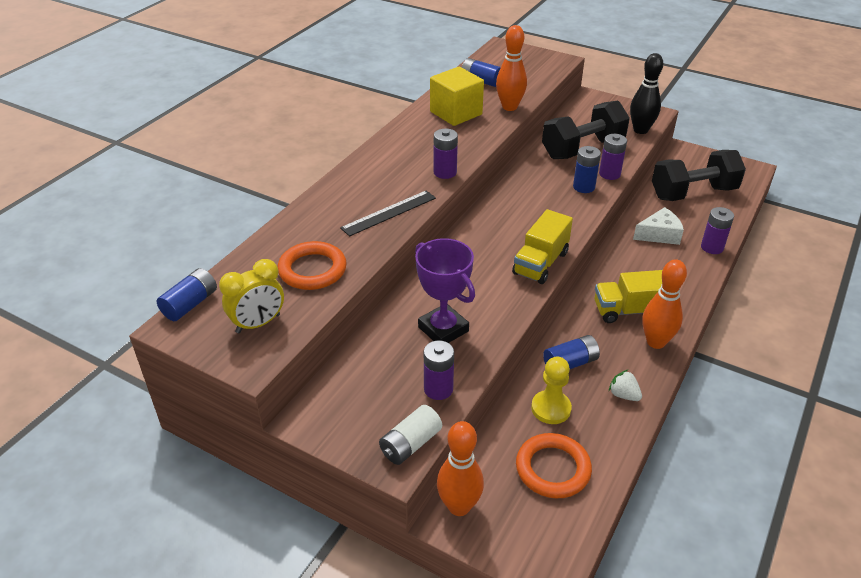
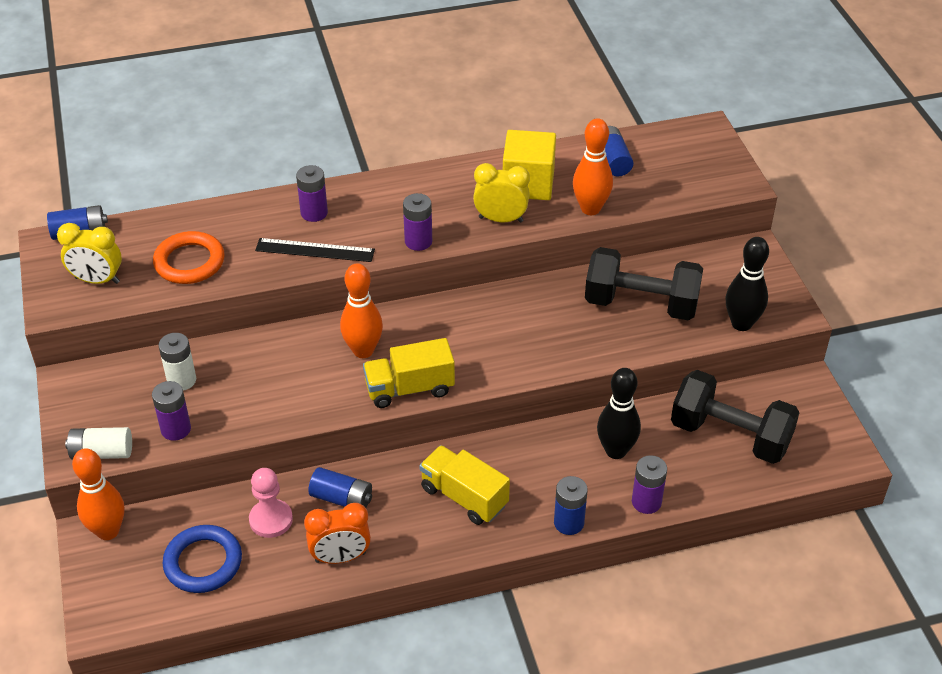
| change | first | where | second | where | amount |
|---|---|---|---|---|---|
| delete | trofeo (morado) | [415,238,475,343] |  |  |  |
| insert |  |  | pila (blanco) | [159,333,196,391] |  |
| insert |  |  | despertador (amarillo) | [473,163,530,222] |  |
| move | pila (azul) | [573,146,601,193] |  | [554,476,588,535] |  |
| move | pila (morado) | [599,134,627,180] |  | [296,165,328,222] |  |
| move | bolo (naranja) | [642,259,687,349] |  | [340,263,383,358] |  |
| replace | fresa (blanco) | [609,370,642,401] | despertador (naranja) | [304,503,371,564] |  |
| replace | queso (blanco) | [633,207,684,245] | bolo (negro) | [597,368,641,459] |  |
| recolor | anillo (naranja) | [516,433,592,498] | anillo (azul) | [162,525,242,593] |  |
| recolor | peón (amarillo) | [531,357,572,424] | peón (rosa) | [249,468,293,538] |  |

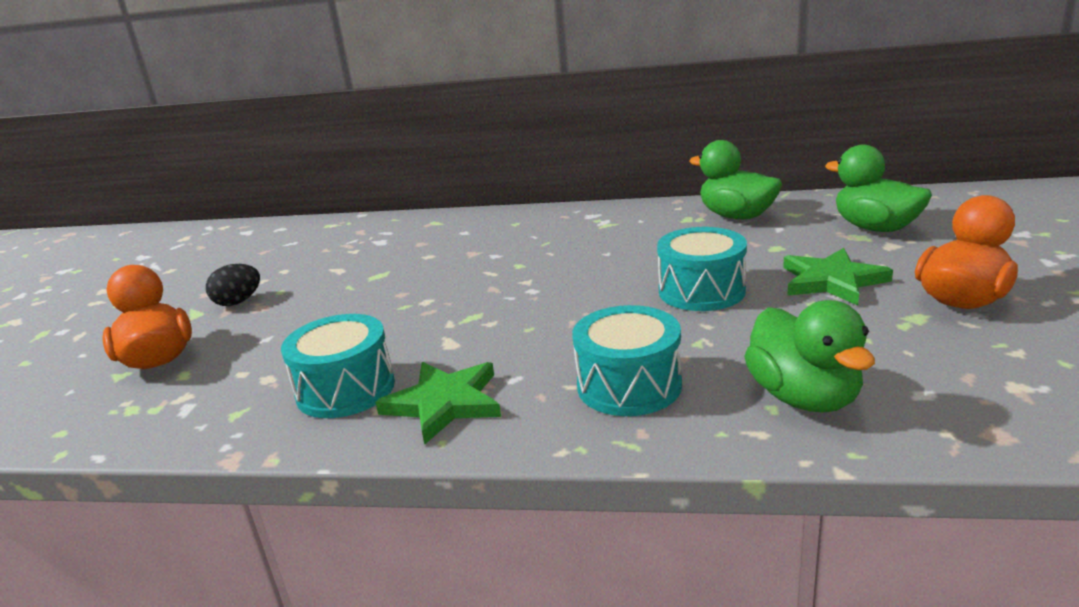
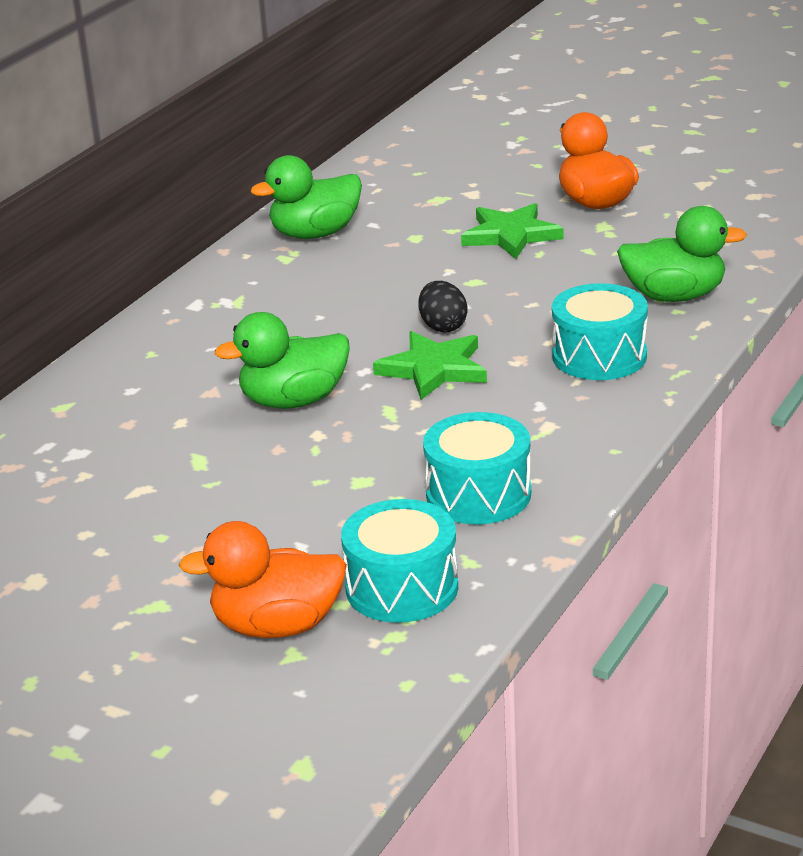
| change | first | where | second | where | amount |
|---|---|---|---|---|---|
| move | huevo (negro) | [206,264,260,306] |  | [419,281,468,332] |  |
| move | estrella (verde) | [375,362,501,445] |  | [373,331,487,400] |  |
| move | tambor (turquesa) | [657,227,747,311] |  | [341,499,458,623] |  |
| move | pato (verde) | [825,145,932,232] |  | [215,312,350,409] |  |

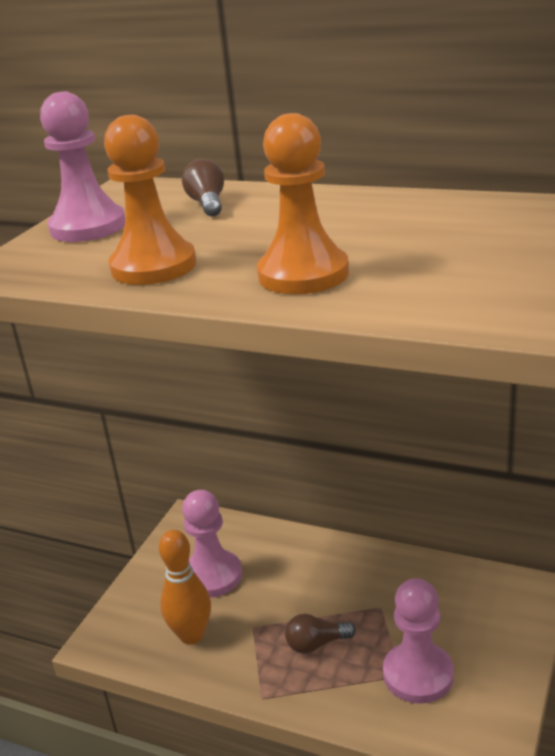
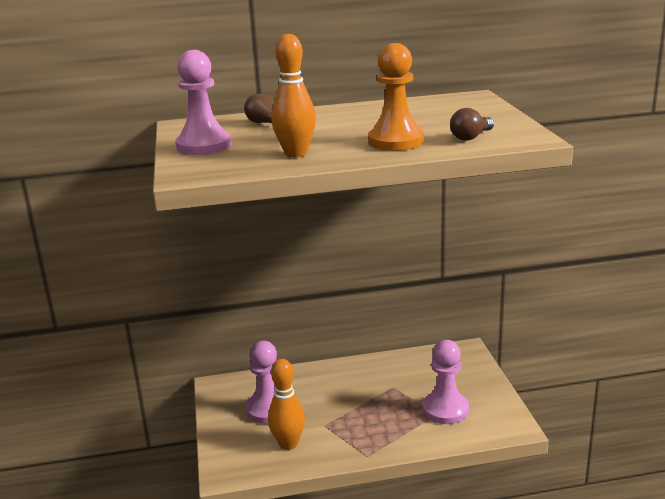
| change | first | where | second | where | amount |
|---|---|---|---|---|---|
| move | bombilla (marrón) | [285,614,356,654] |  | [450,108,494,141] |  |
| replace | peón (naranja) | [104,115,197,285] | bolo (naranja) | [271,34,316,158] |  |

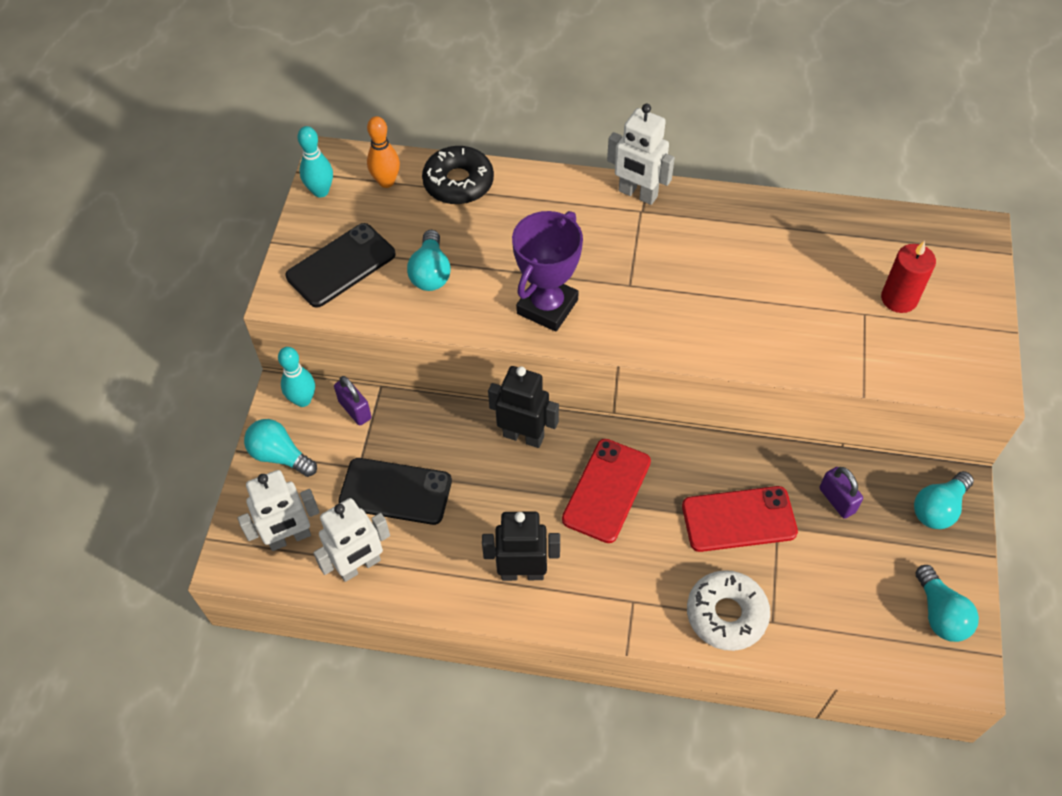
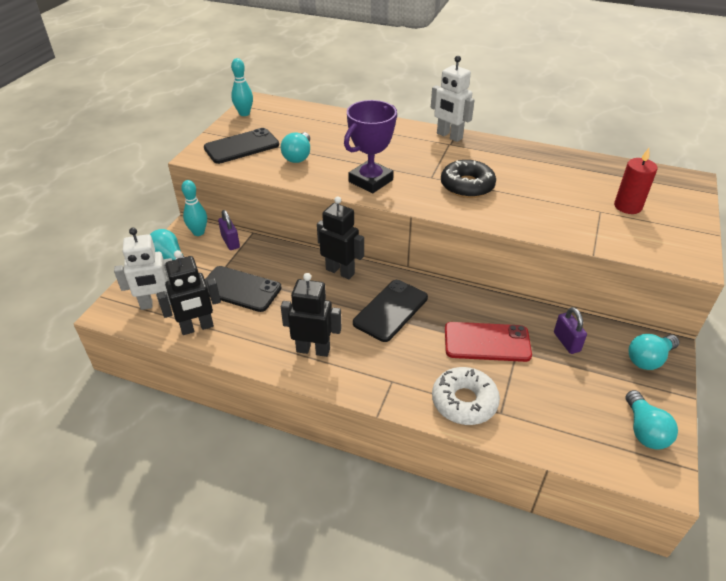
| change | first | where | second | where | amount |
|---|---|---|---|---|---|
| delete | bolo (naranja) | [367,116,400,188] |  |  |  |
| move | rosquilla (negro) | [422,146,494,204] |  | [441,160,496,198] |  |
| recolor | robot (blanco) | [313,498,390,582] | robot (negro) | [157,250,221,335] |  |
| recolor | móvil (rojo) | [562,439,651,543] | móvil (negro) | [353,280,428,342] |  |

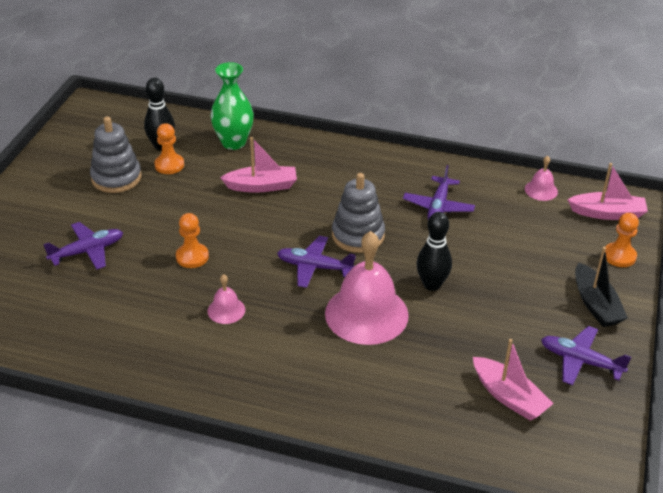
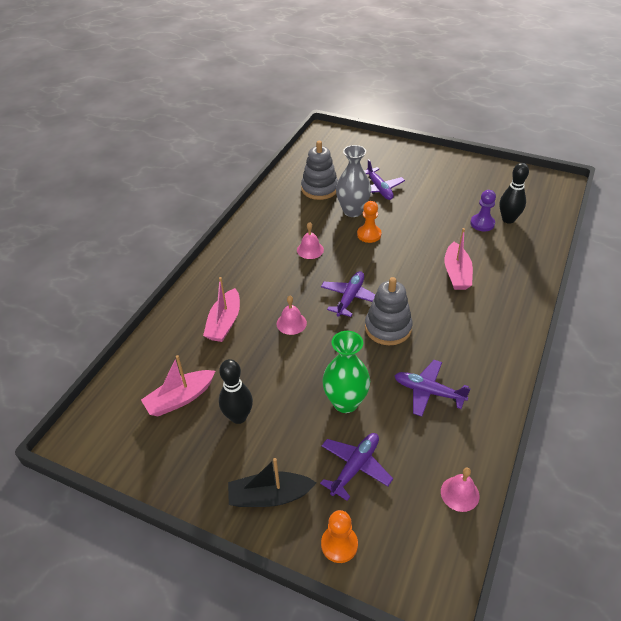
| change | first | where | second | where | amount |
|---|---|---|---|---|---|
| insert |  |  | florero (gris) | [336,145,371,217] |  |
| move | juguete apilable (gris) | [90,116,142,193] |  | [301,141,338,200] |  |
| move | florero (verde) | [211,62,254,150] |  | [322,331,370,413] |  |
| move | bolo (negro) | [416,212,452,291] |  | [219,359,253,424] |  |
| move | avión (morado) | [541,326,631,385] |  | [320,433,393,501] |  |
| move | barco (rosa) | [567,163,648,220] |  | [203,277,240,342] |  |
| recolor | peón (naranja) | [154,123,184,174] | peón (morado) | [470,190,496,231] |  |
| resize | campana (rosa) | [325,231,409,345] |  | [276,296,307,335] | x0.45 |

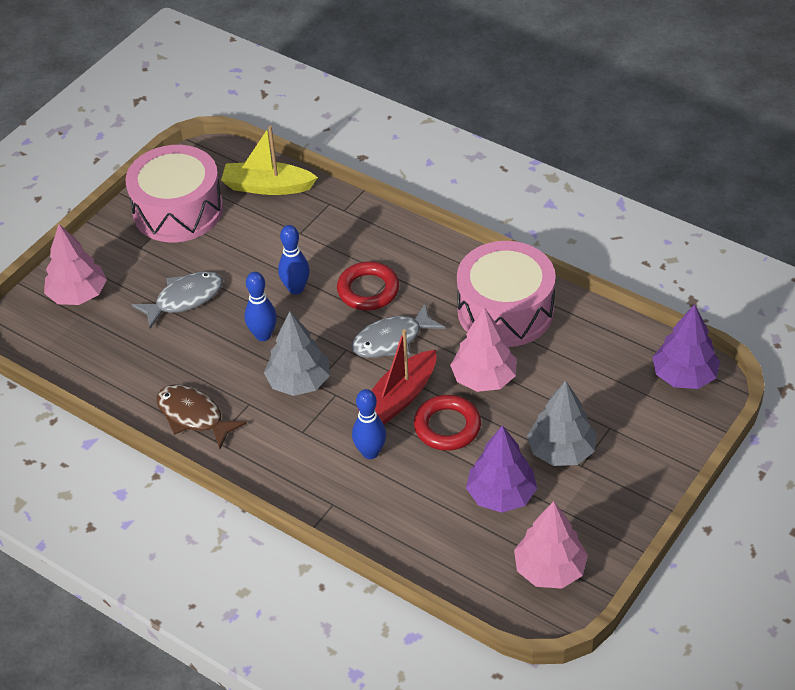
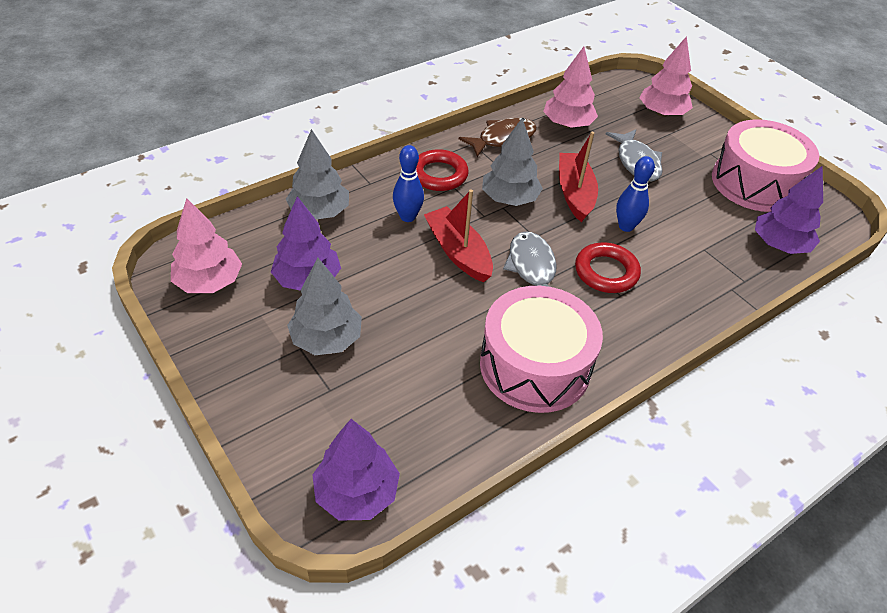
| change | first | where | second | where | amount |
|---|---|---|---|---|---|
| insert |  |  | árbol (gris) | [286,129,349,219] |  |
| move | anillo (rojo) | [414,395,481,451] |  | [416,149,469,191] |  |
| move | árbol (rosa) | [450,307,517,392] |  | [543,47,598,128] |  |
| replace | barco (amarillo) | [221,126,318,195] | árbol (morado) | [755,166,823,254] |  |
| replace | bolo (azul) | [245,272,277,341] | barco (rojo) | [559,132,598,222] |  |

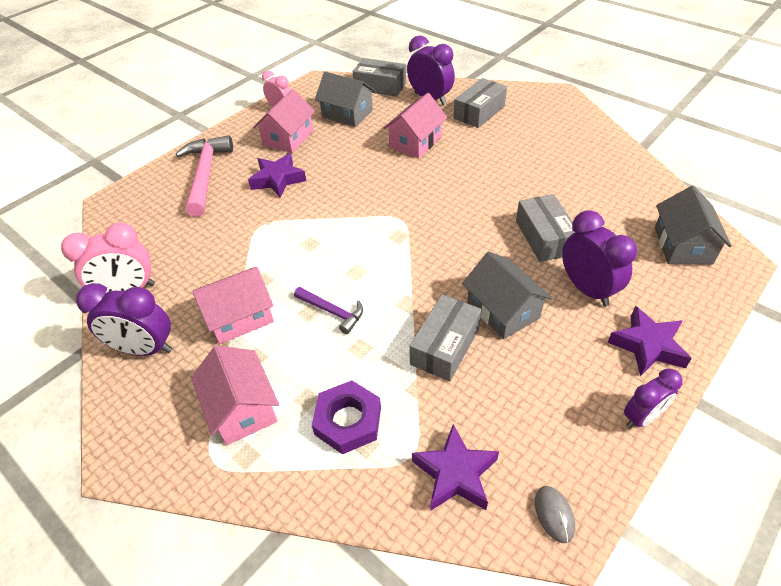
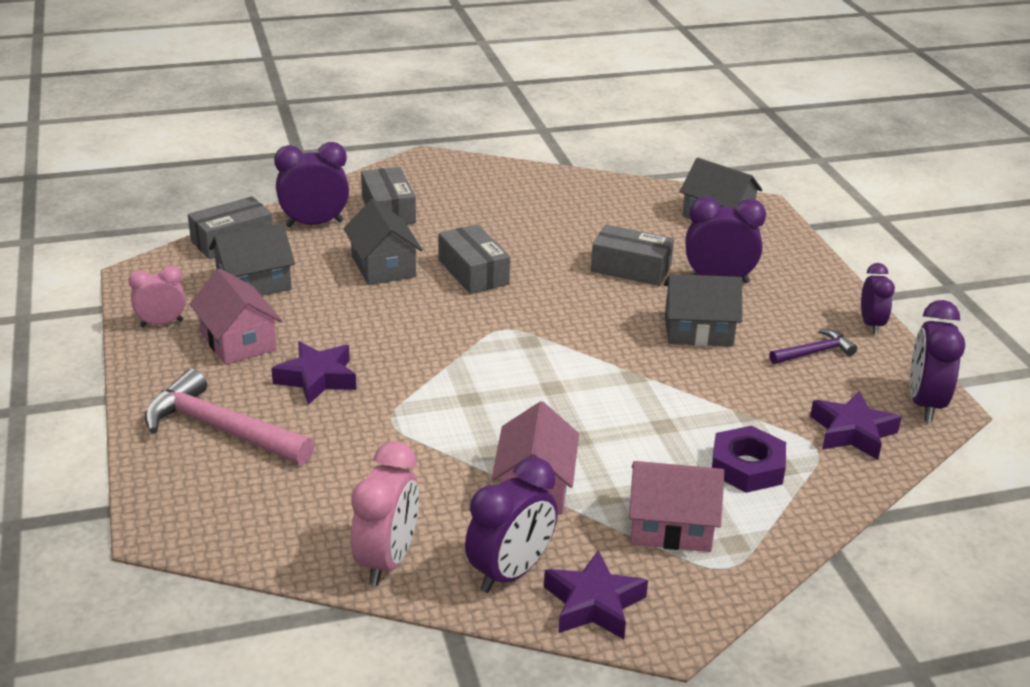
| change | first | where | second | where | amount |
|---|---|---|---|---|---|
| move | martillo (morado) | [294,287,363,334] |  | [769,329,857,364] |  |
| move | caja (gris) | [409,294,482,381] |  | [439,224,510,294] |  |
| move | estrella (morado) | [607,306,692,376] |  | [544,550,648,639] |  |
| replace | ratón (gris) | [535,486,575,543] | despertador (morado) | [910,300,965,422] |  |
| recolor | casa (rosa) | [383,93,447,158] | casa (gris) | [343,199,423,285] |  |

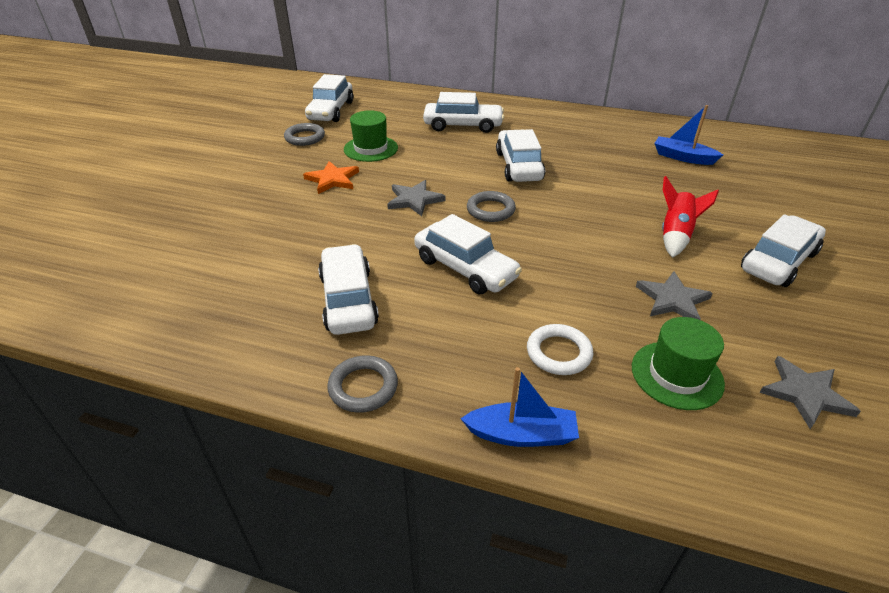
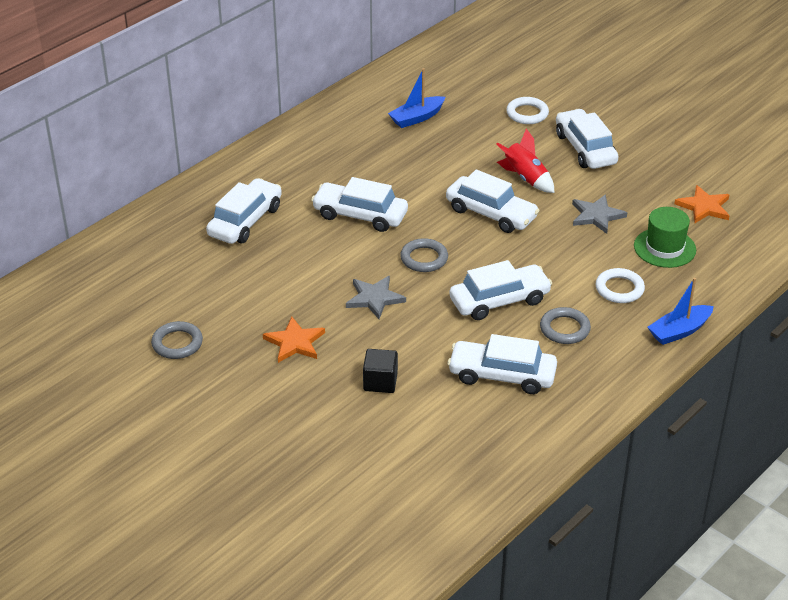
| change | first | where | second | where | amount |
|---|---|---|---|---|---|
| delete | sombrero (verde) | [344,110,398,162] |  |  |  |
| insert |  |  | cubo (negro) | [363,349,398,393] |  |
| insert |  |  | anillo (blanco) | [506,97,549,124] |  |
| move | coche (blanco) | [305,74,353,122] |  | [446,170,540,233] |  |
| move | anillo (gris) | [327,355,398,413] |  | [540,307,591,344] |  |
| recolor | estrella (gris) | [759,356,861,429] | estrella (naranja) | [674,185,729,223] |  |
| rotate | barco (azul) | [461,367,579,447] |  | [648,278,714,345] | 150 degrees counterclockwise |

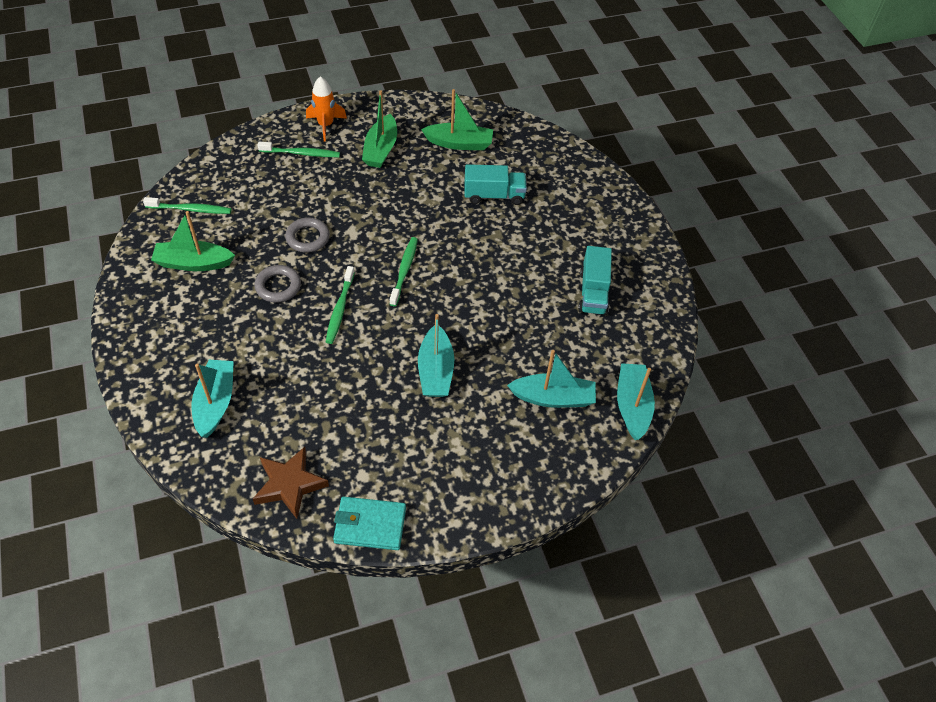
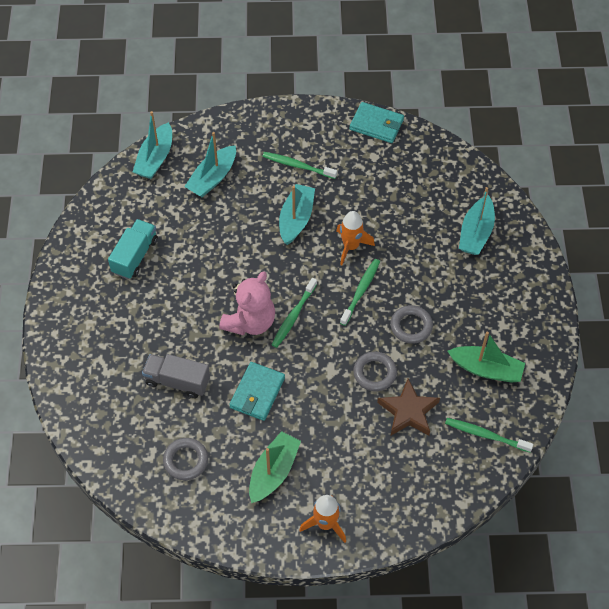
| change | first | where | second | where | amount |
|---|---|---|---|---|---|
| insert |  |  | osito (rosa) | [219,272,275,336] |  |
| insert |  |  | cartera (turquesa) | [229,362,285,421] |  |
| insert |  |  | cohete (naranja) | [336,211,375,265] |  |
| move | estrella (marrón) | [253,447,329,519] |  | [377,379,440,436] |  |
| move | cepillo de dientes (verde) | [258,142,340,157] |  | [262,152,337,179] |  |
| replace | barco (verde) | [421,89,493,150] | anillo (gris) | [163,438,208,480] |  |
| recolor | camión (turquesa) | [465,164,527,205] | camión (gris) | [142,354,210,398] |  |
| rotate | barco (turquesa) | [507,350,596,408] |  | [184,132,236,197] | 75 degrees counterclockwise |

